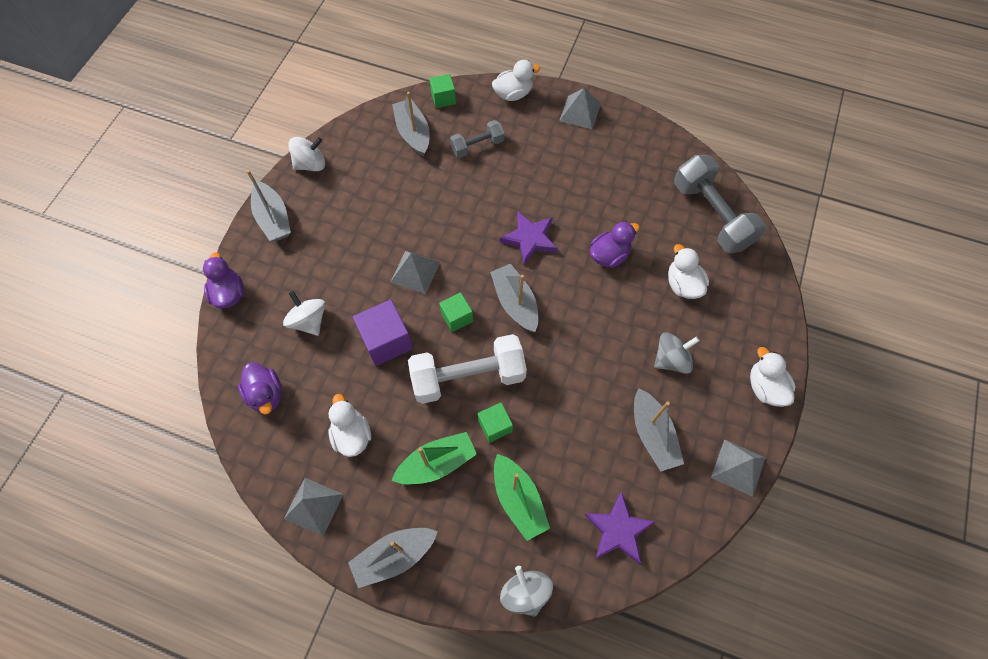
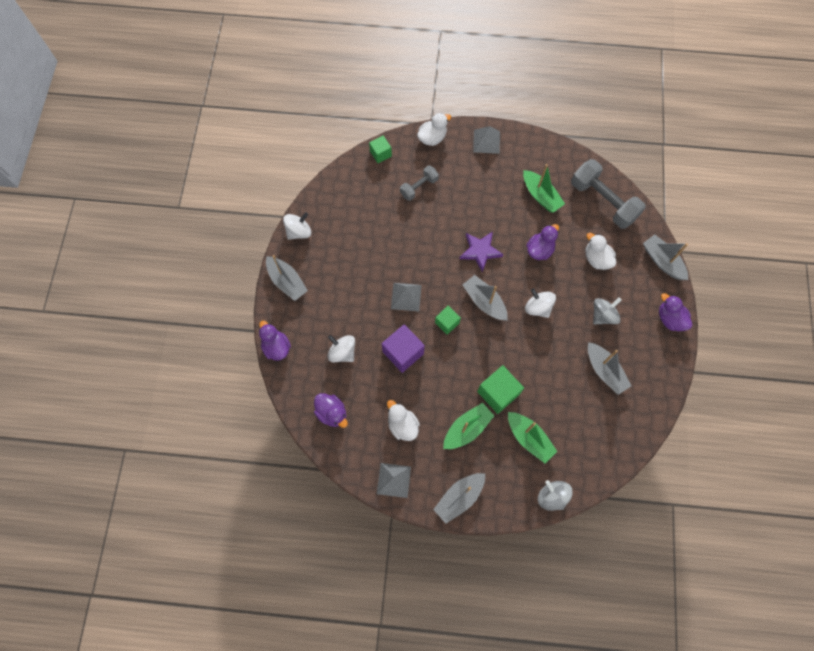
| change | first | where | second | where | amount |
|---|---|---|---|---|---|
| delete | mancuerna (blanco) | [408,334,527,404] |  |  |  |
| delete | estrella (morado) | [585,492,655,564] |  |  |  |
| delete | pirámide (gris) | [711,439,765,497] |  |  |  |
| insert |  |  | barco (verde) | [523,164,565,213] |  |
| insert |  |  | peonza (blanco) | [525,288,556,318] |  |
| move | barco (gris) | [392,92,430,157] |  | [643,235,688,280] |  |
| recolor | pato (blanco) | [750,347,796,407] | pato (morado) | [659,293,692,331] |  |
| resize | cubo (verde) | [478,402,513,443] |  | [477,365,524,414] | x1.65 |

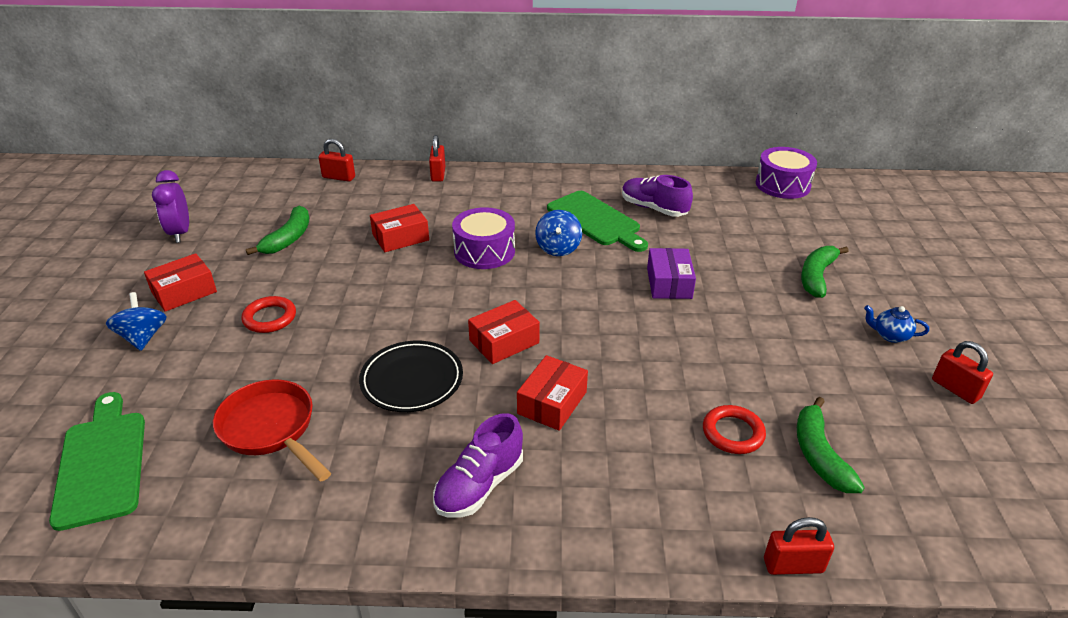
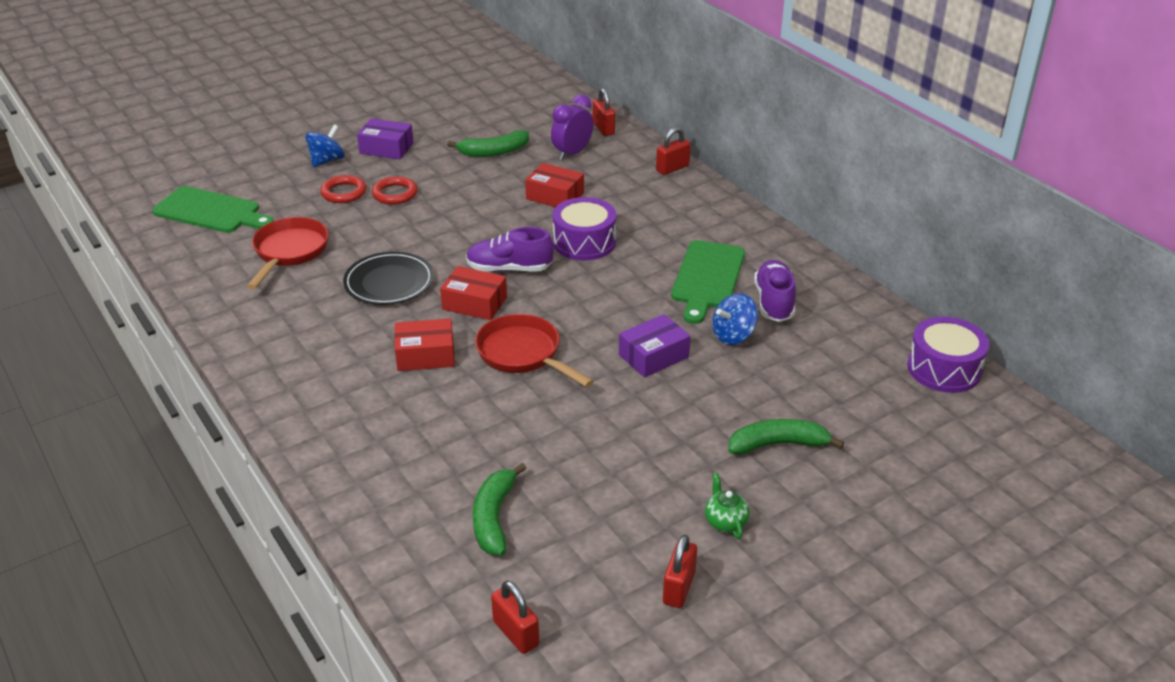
| change | first | where | second | where | amount |
|---|---|---|---|---|---|
| insert |  |  | sartén (rojo) | [475,314,594,387] |  |
| move | despertador (morado) | [152,170,189,243] |  | [551,95,593,160] |  |
| move | zapato (morado) | [433,413,523,518] |  | [466,227,554,272] |  |
| move | peonza (azul) | [535,210,582,256] |  | [712,293,758,345] |  |
| move | anillo (rojo) | [703,405,766,454] |  | [320,175,366,203] |  |
| move | candado (rojo) | [764,517,834,575] |  | [491,581,539,654] |  |
| recolor | caja (rojo) | [144,253,217,312] | caja (morado) | [357,118,414,160] |  |
| recolor | tetera (azul) | [864,305,929,343] | tetera (verde) | [705,473,750,539] |  |
| rotate | tabla de cortar (verde) | [49,392,145,531] |  | [152,186,274,233] | 75 degrees clockwise |
| rotate | plátano (verde) | [797,397,865,493] |  | [473,463,527,556] | 45 degrees counterclockwise |

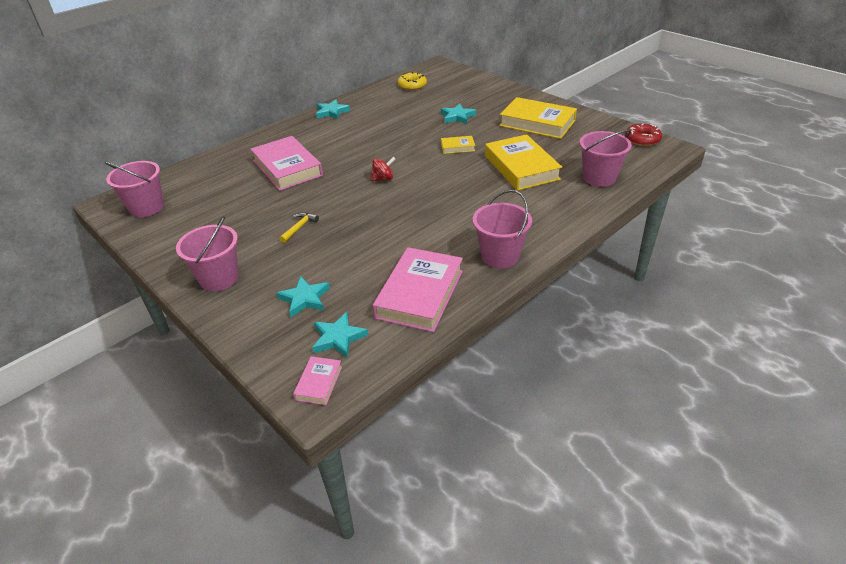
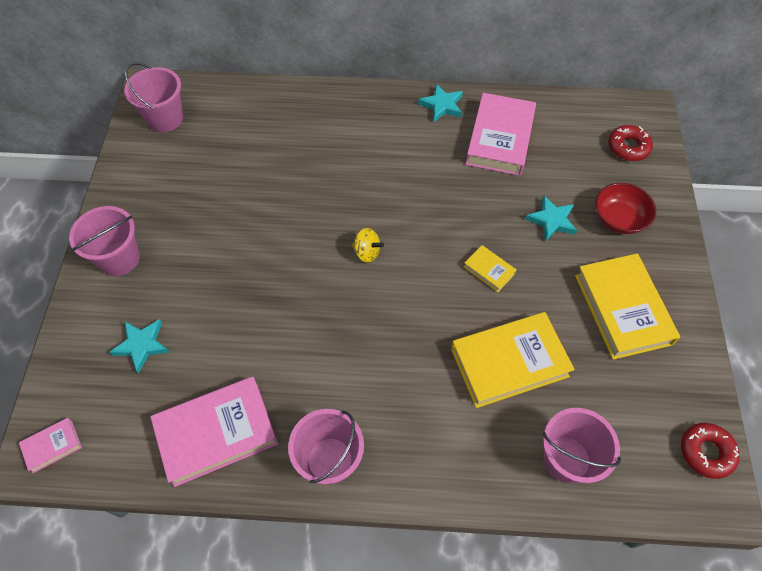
| change | first | where | second | where | amount |
|---|---|---|---|---|---|
| delete | martillo (amarillo) | [279,213,319,243] |  |  |  |
| delete | estrella (turquesa) | [312,312,368,358] |  |  |  |
| delete | rosquilla (amarillo) | [397,72,427,90] |  |  |  |
| insert |  |  | cuenco (rojo) | [595,183,656,234] |  |
| insert |  |  | rosquilla (rojo) | [608,125,653,161] |  |
| move | libro (rosa) | [250,136,323,191] |  | [466,93,536,176] |  |
| recolor | peonza (rojo) | [370,157,396,182] | peonza (amarillo) | [352,228,384,263] |  |
| rotate | libro (amarillo) | [485,134,562,191] |  | [451,312,575,408] | 45 degrees clockwise |

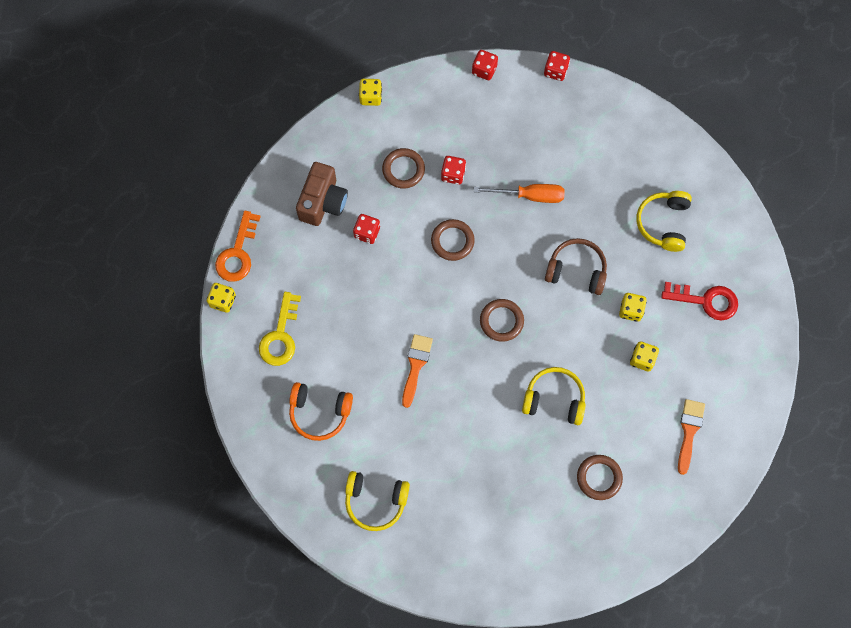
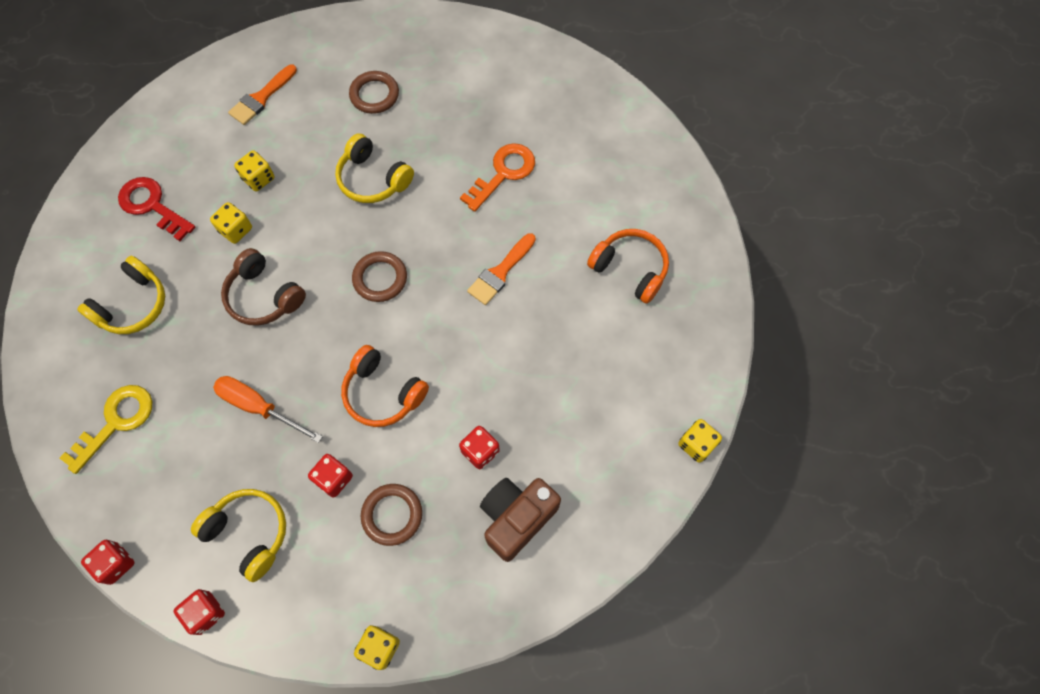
| change | first | where | second | where | amount |
|---|---|---|---|---|---|
| move | llave (naranja) | [215,211,261,282] |  | [460,143,535,212] |  |
| move | llave (amarillo) | [259,292,301,366] |  | [59,385,153,474] |  |
| move | auriculares (amarillo) | [345,471,410,531] |  | [191,489,286,582] |  |
| replace | anillo (marrón) | [431,219,475,261] | auriculares (naranja) | [341,345,429,427] |  |

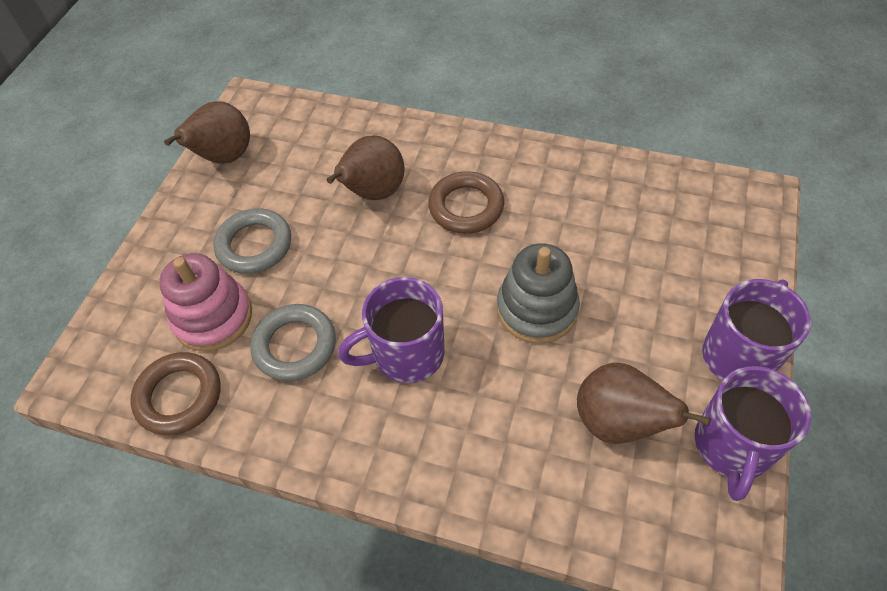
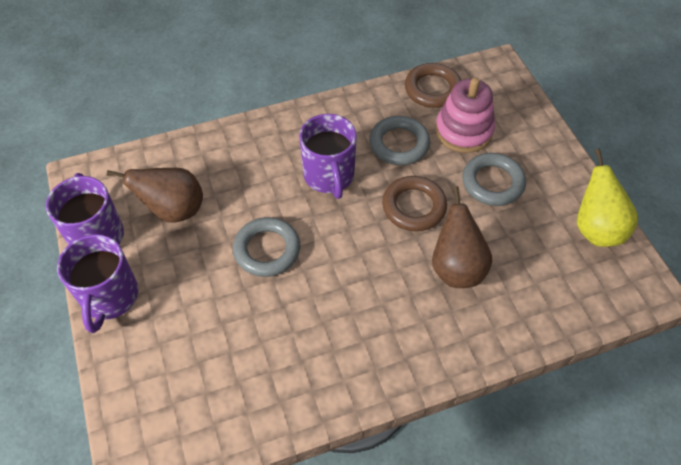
| change | first | where | second | where | amount |
|---|---|---|---|---|---|
| move | anillo (marrón) | [428,171,504,234] |  | [382,176,447,231] |  |
| replace | juguete apilable (gris) | [497,243,580,344] | anillo (gris) | [233,217,300,277] |  |
| recolor | pera (marrón) | [164,101,250,164] | pera (amarillo) | [577,149,638,247] |  |
| rotate | taza (morado) | [338,277,445,383] |  | [299,114,357,199] | 135 degrees clockwise |

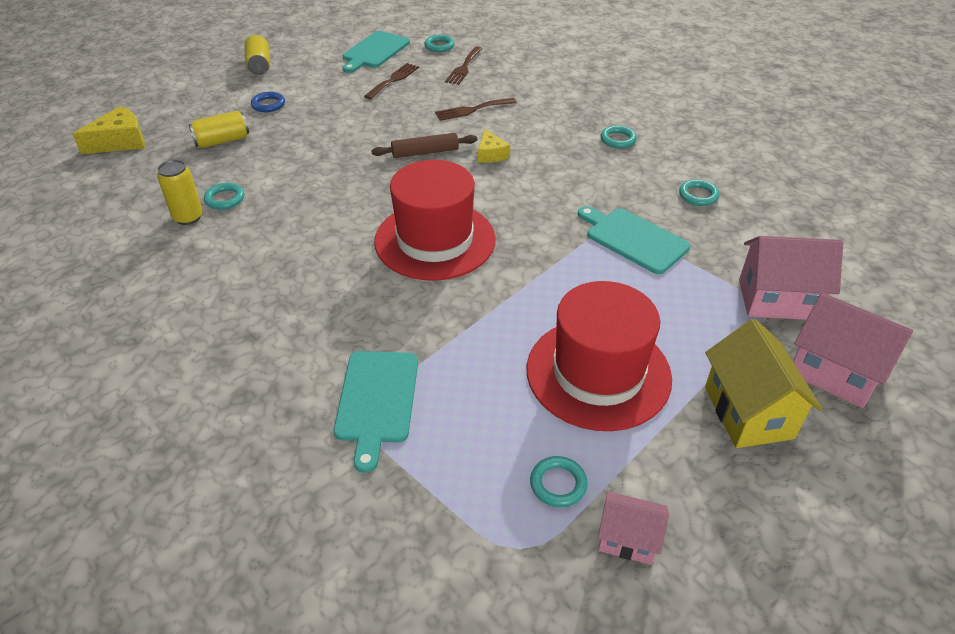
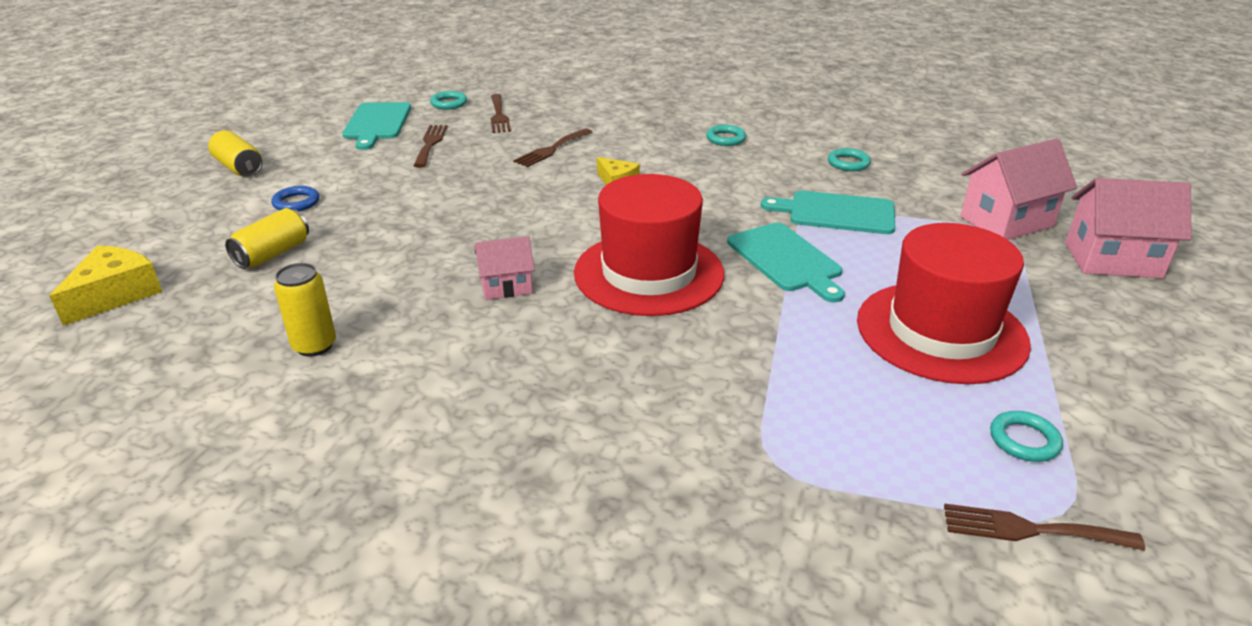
| change | first | where | second | where | amount |
|---|---|---|---|---|---|
| delete | anillo (turquesa) | [204,183,244,210] |  |  |  |
| delete | rodillo (marrón) | [371,133,477,158] |  |  |  |
| delete | casa (amarillo) | [705,319,823,448] |  |  |  |
| insert |  |  | tenedor (marrón) | [944,504,1145,551] |  |
| move | tabla de cortar (turquesa) | [334,351,418,473] |  | [727,223,845,302] |  |
| move | casa (rosa) | [598,491,669,565] |  | [475,236,535,300] |  |

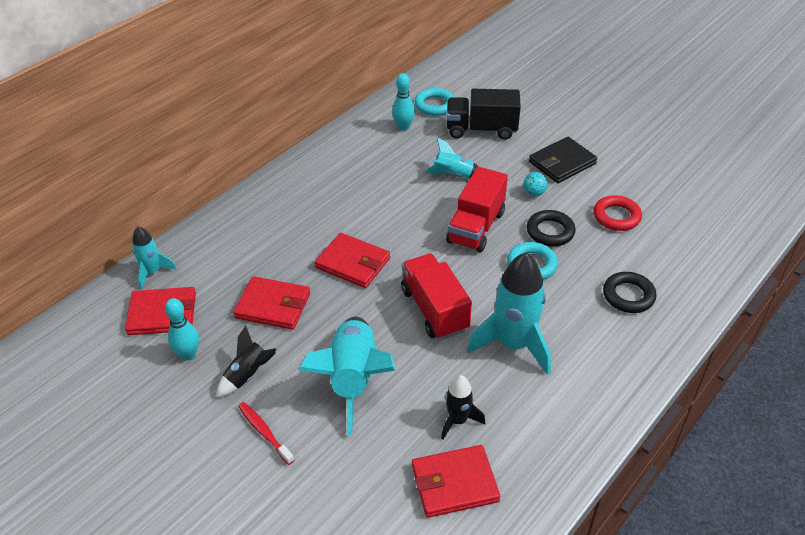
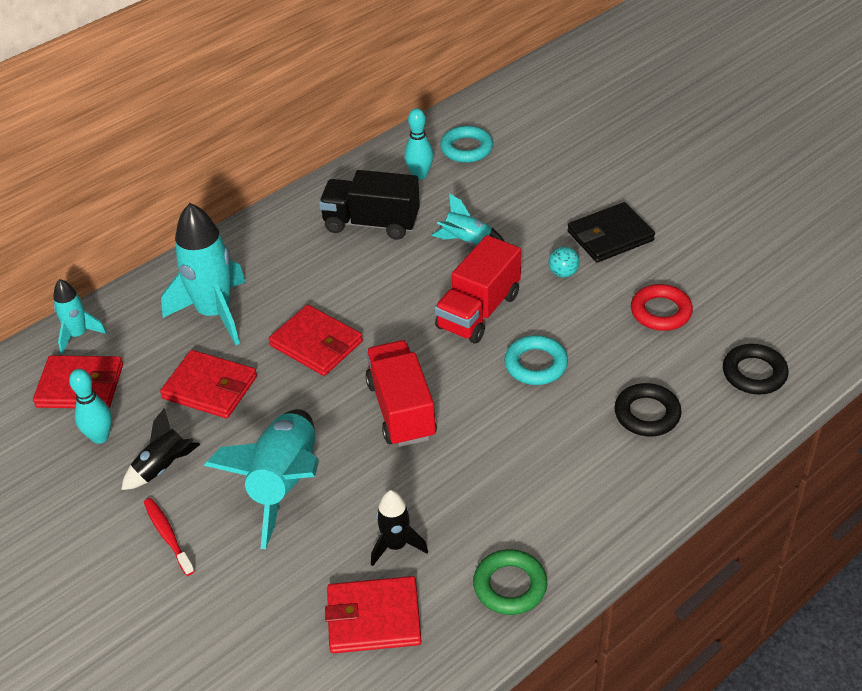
| change | first | where | second | where | amount |
|---|---|---|---|---|---|
| insert |  |  | anillo (verde) | [473,549,547,615] |  |
| move | camión (negro) | [447,89,521,140] |  | [319,170,420,240] |  |
| move | cohete (turquesa) | [467,252,551,375] |  | [161,203,246,345] |  |
| move | anillo (negro) | [527,210,576,246] |  | [723,344,789,395] |  |

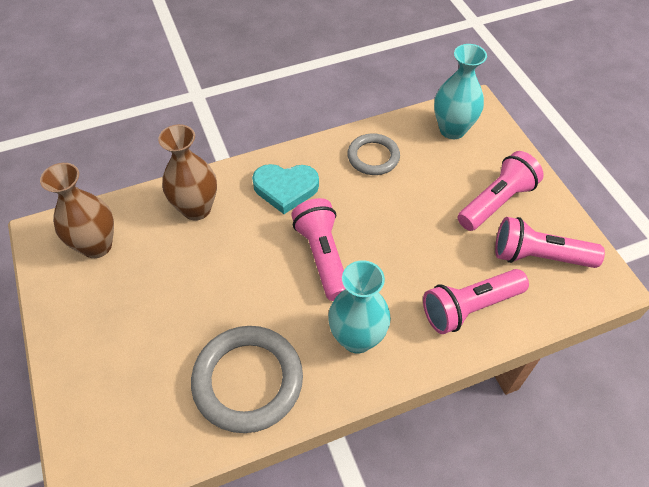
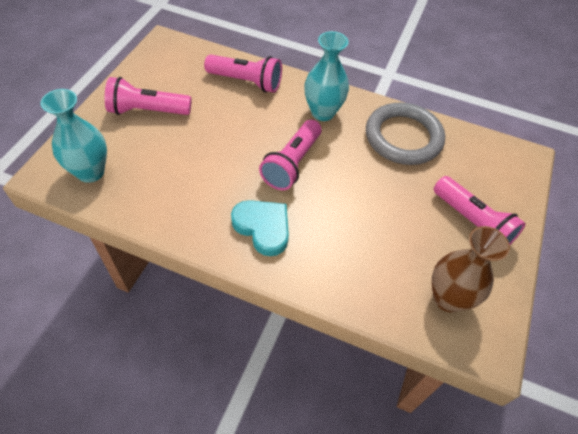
| change | first | where | second | where | amount |
|---|---|---|---|---|---|
| delete | florero (marrón) | [158,124,217,221] |  |  |  |
| delete | anillo (gris) | [348,134,400,175] |  |  |  |
| move | lámpara de mano (rosa) | [495,217,605,268] |  | [434,176,526,245] |  |

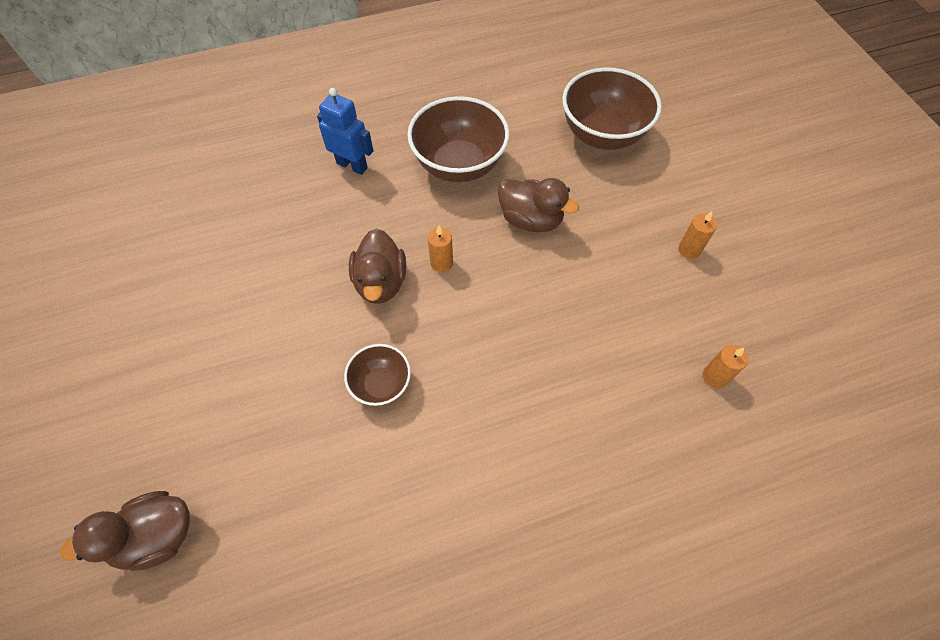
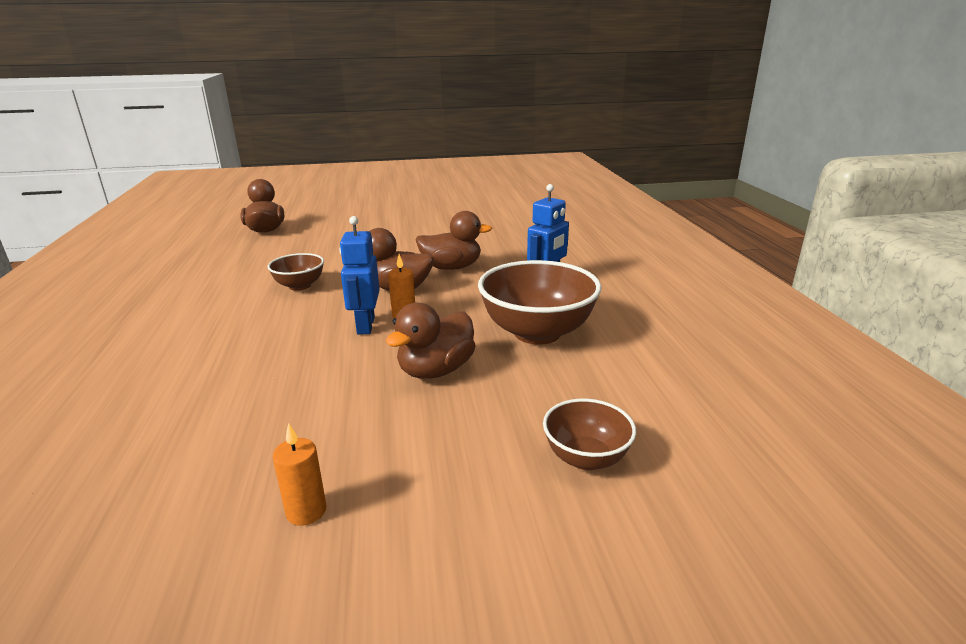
| change | first | where | second | where | amount |
|---|---|---|---|---|---|
| delete | vela (naranja) | [703,345,748,388] |  |  |  |
| insert |  |  | robot (azul) | [339,216,380,335] |  |
| insert |  |  | pato (marrón) | [415,211,492,270] |  |
| resize | cuenco (marrón) | [562,67,662,150] |  | [543,399,636,470] | x0.54 |

